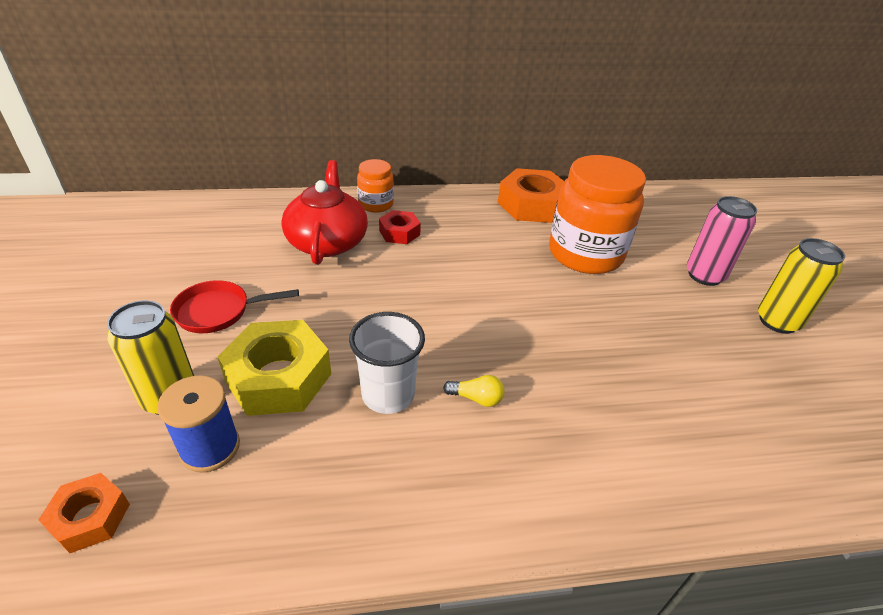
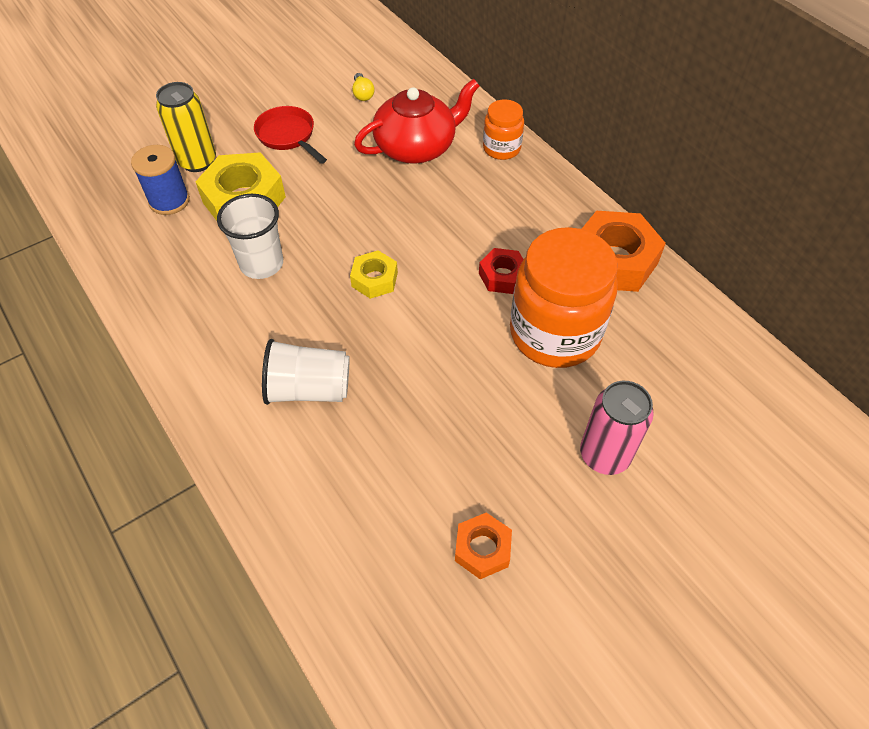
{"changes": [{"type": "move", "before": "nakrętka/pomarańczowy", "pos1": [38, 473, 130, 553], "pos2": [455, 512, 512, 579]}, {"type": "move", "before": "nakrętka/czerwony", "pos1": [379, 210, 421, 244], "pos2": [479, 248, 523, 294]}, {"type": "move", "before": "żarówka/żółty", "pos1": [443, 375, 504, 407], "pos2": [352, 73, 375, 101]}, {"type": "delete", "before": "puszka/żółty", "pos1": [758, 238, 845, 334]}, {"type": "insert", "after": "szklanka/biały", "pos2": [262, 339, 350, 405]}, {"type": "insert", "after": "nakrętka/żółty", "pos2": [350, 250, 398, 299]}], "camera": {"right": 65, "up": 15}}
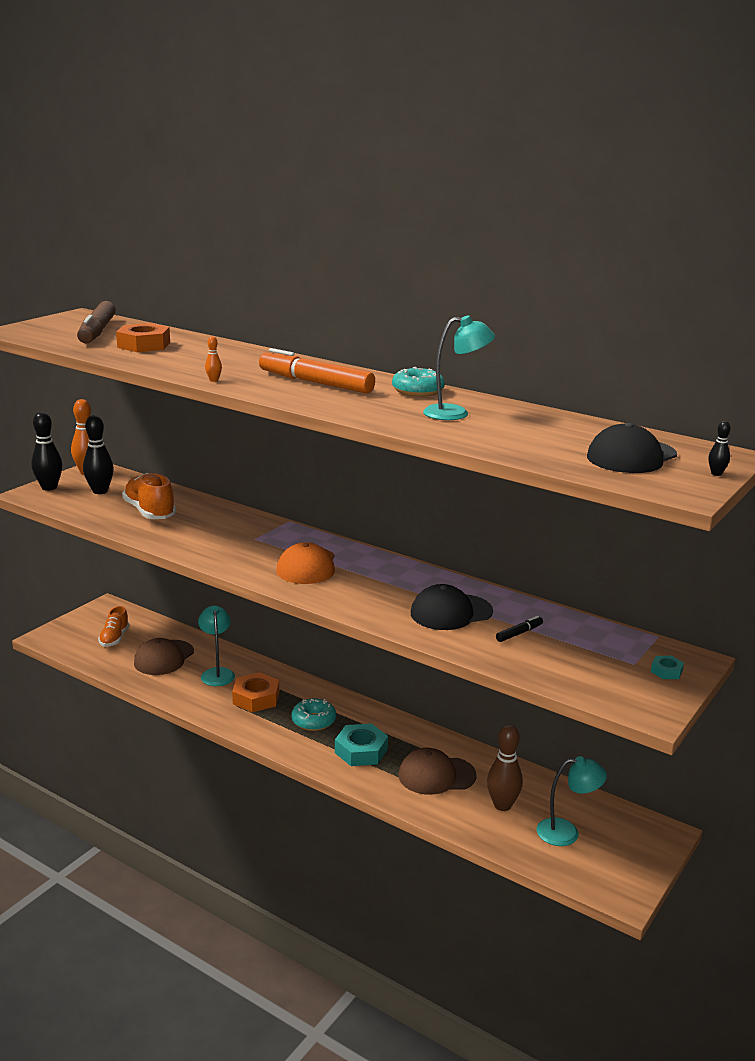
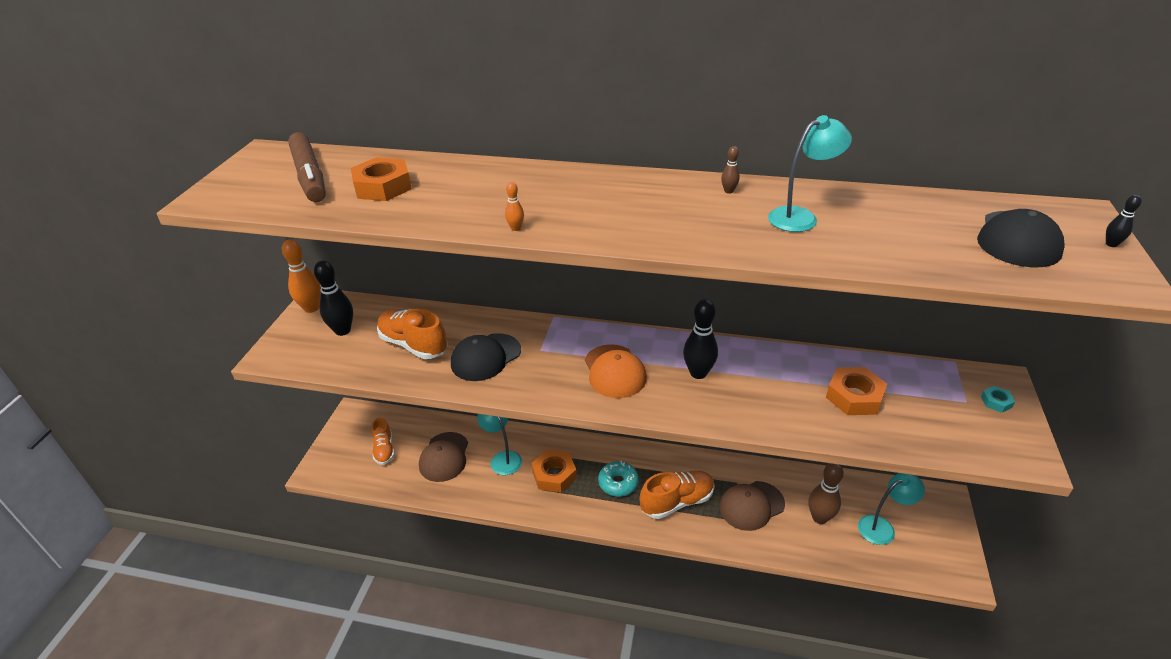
{"changes": [{"type": "move", "before": "kręgiel/czarny", "pos1": [31, 412, 62, 491], "pos2": [683, 299, 718, 379]}, {"type": "delete", "before": "flamaster/pomarańczowy", "pos1": [259, 348, 375, 393]}, {"type": "replace", "before": "nakrętka/turkusowy", "after": "but/pomarańczowy", "pos1": [335, 723, 388, 766], "pos2": [640, 470, 715, 519]}, {"type": "replace", "before": "donut/turkusowy", "after": "kręgiel/brązowy", "pos1": [392, 367, 445, 397], "pos2": [721, 146, 740, 194]}, {"type": "move", "before": "czapka/czarny", "pos1": [411, 584, 493, 630], "pos2": [451, 333, 521, 381]}, {"type": "replace", "before": "flamaster/czarny", "after": "nakrętka/pomarańczowy", "pos1": [496, 616, 543, 642], "pos2": [826, 367, 887, 415]}], "camera": {"right": -20, "up": 15}}
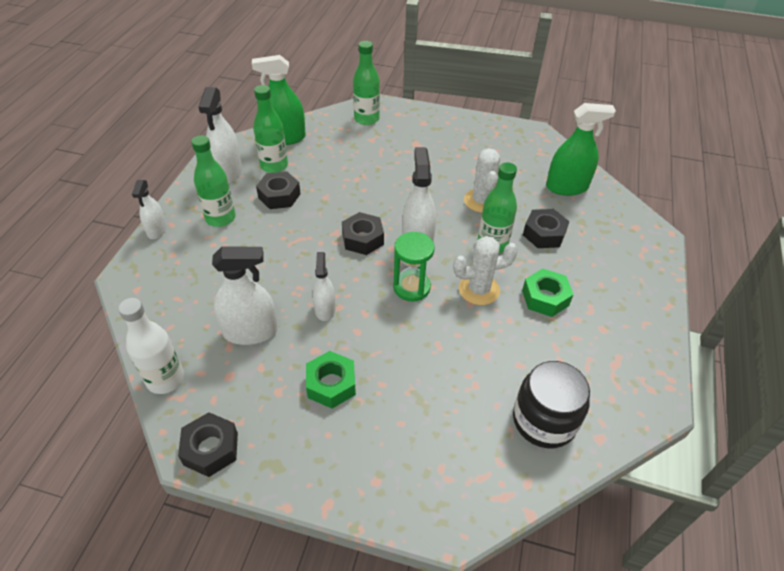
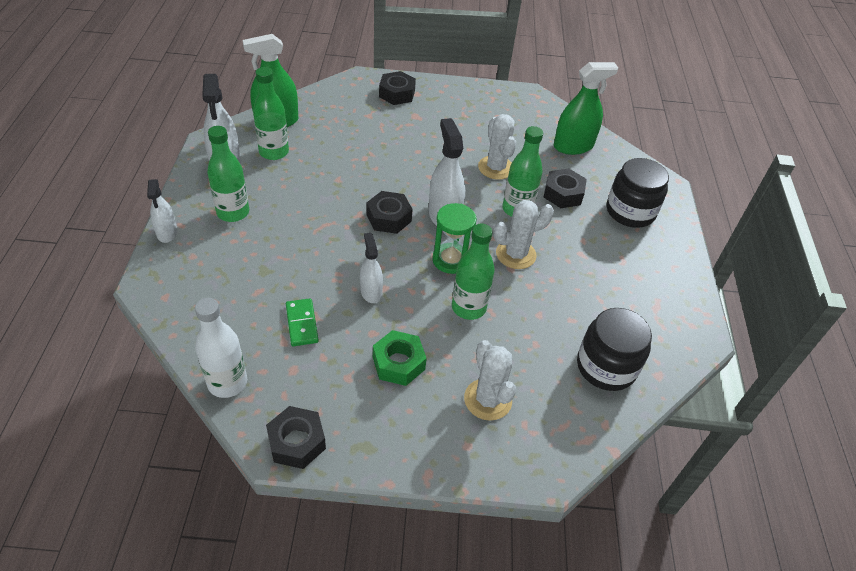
{"changes": [{"type": "replace", "before": "spryskiwacz/biały", "after": "kostka domina/zielony", "pos1": [212, 246, 278, 345], "pos2": [286, 298, 319, 346]}, {"type": "move", "before": "nakrętka/czarny", "pos1": [256, 171, 301, 209], "pos2": [379, 71, 416, 105]}, {"type": "move", "before": "butelka/zielony", "pos1": [353, 41, 380, 125], "pos2": [452, 223, 495, 320]}, {"type": "delete", "before": "nakrętka/zielony", "pos1": [522, 268, 574, 317]}, {"type": "insert", "after": "kaktus/biały", "pos2": [464, 340, 516, 421]}, {"type": "insert", "after": "słoik/czarny", "pos2": [607, 158, 669, 228]}], "camera": {"right": -15, "up": 0}}
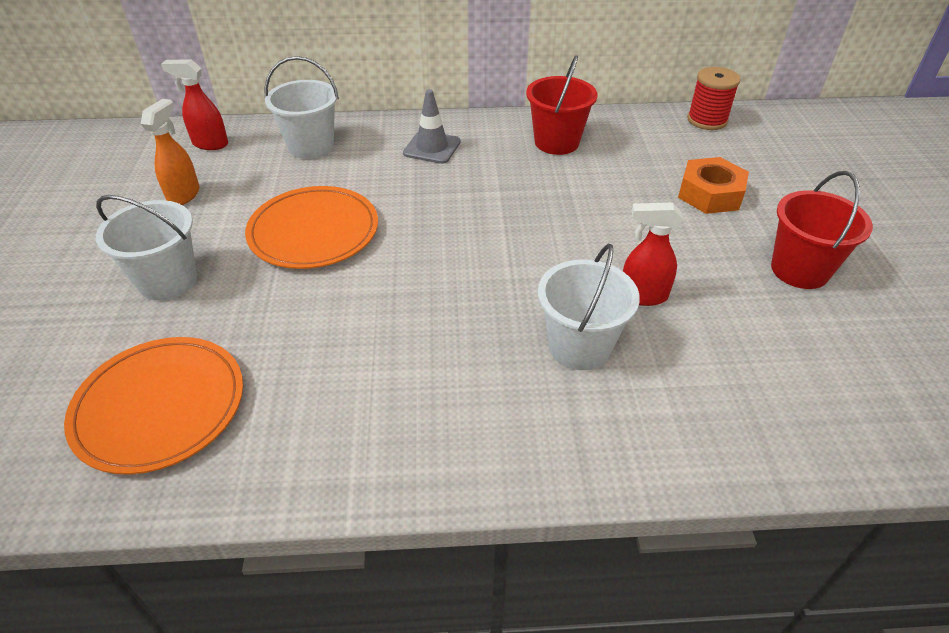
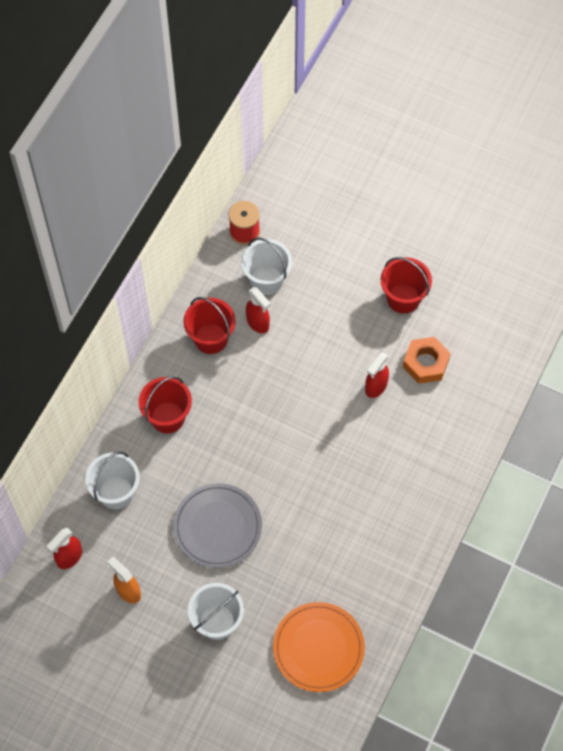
{"changes": [{"type": "recolor", "before": "talerz/pomarańczowy", "after": "talerz/szary", "pos1": [245, 186, 378, 269], "pos2": [173, 483, 262, 568]}, {"type": "replace", "before": "pachołek/szary", "after": "wiadro/czerwony", "pos1": [403, 89, 461, 164], "pos2": [139, 376, 192, 433]}, {"type": "move", "before": "wiadro/biały", "pos1": [538, 244, 640, 370], "pos2": [241, 237, 292, 295]}, {"type": "move", "before": "nakrętka/pomarańczowy", "pos1": [678, 157, 749, 214], "pos2": [403, 337, 451, 384]}, {"type": "insert", "after": "spryskiwacz/czerwony", "pos2": [246, 287, 271, 333]}], "camera": {"right": -60, "up": 20}}
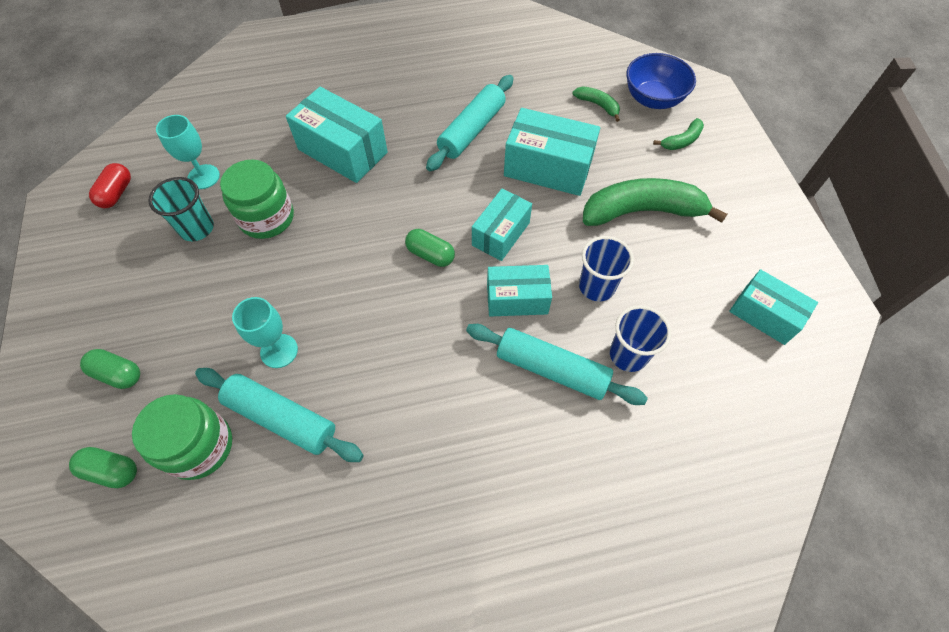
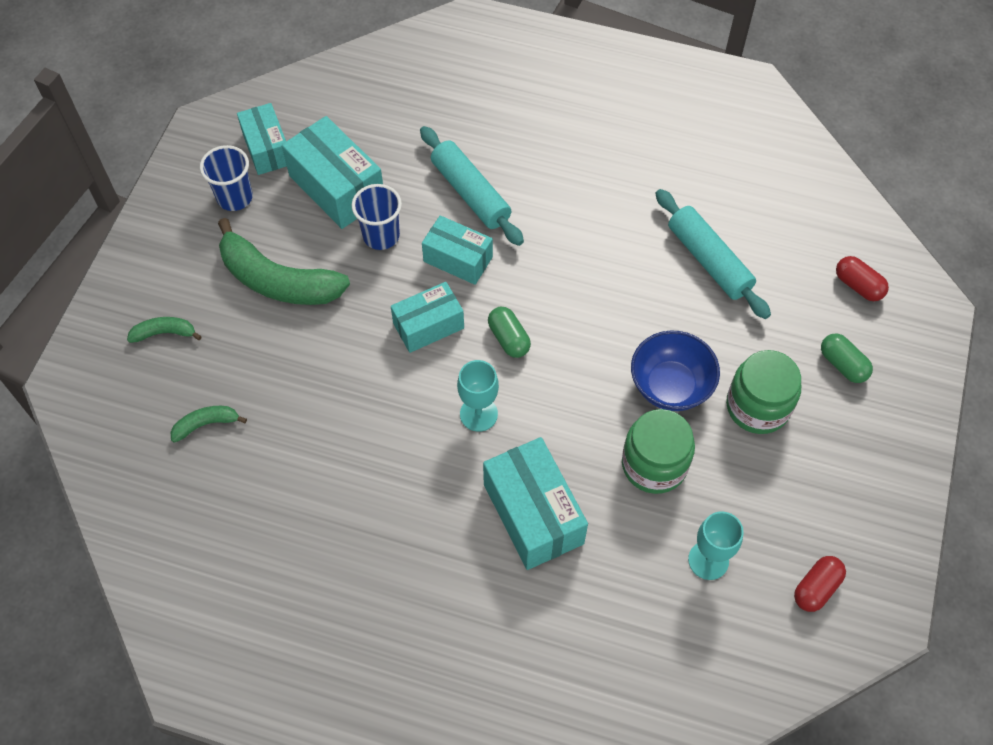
{"changes": [{"type": "recolor", "before": "kapsułka/zielony", "after": "kapsułka/czerwony", "pos1": [69, 447, 137, 488], "pos2": [836, 256, 889, 301]}, {"type": "move", "before": "słoik/zielony", "pos1": [132, 394, 232, 480], "pos2": [726, 350, 801, 434]}, {"type": "delete", "before": "szklanka/turkusowy", "pos1": [148, 177, 214, 241]}, {"type": "move", "before": "kielich/turkusowy", "pos1": [232, 297, 298, 368], "pos2": [457, 360, 499, 432]}, {"type": "delete", "before": "wałek do ciasta/turkusowy", "pos1": [426, 75, 513, 171]}, {"type": "move", "before": "pudełko/turkusowy", "pos1": [504, 108, 600, 196], "pos2": [282, 116, 383, 229]}, {"type": "rotate", "before": "banan/zielony", "pos1": [573, 86, 620, 122], "pos2": [171, 406, 247, 443], "turn": 90}, {"type": "move", "before": "szklanka/niebieski", "pos1": [610, 305, 671, 372], "pos2": [200, 145, 253, 211]}, {"type": "move", "before": "miska/niebieski", "pos1": [627, 53, 696, 109], "pos2": [631, 331, 720, 411]}], "camera": {"right": -150, "up": 0}}
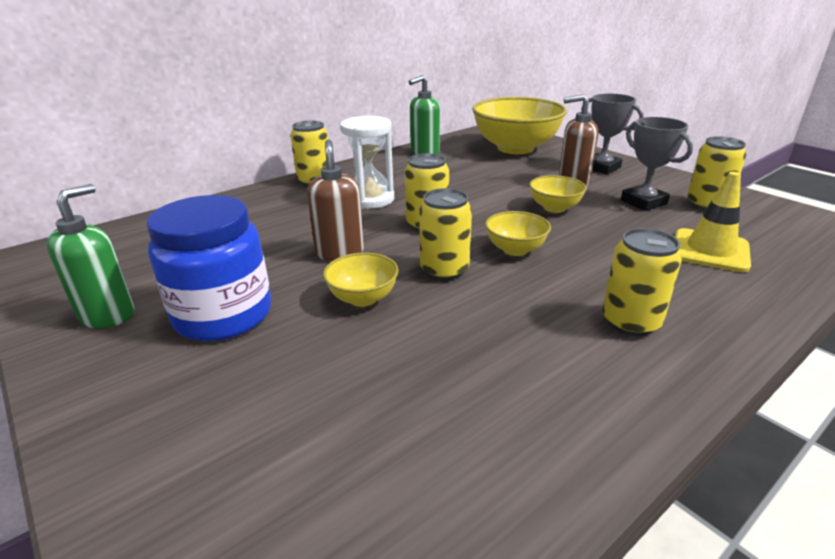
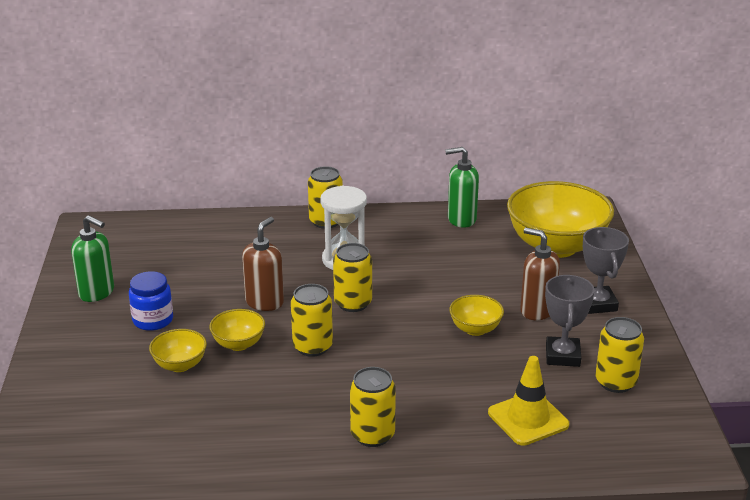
{"changes": [{"type": "rotate", "before": "dozownik mydła/zielony", "pos1": [46, 184, 135, 328], "pos2": [71, 215, 114, 302], "turn": 60}, {"type": "resize", "before": "słoik/niebieski", "pos1": [147, 195, 271, 341], "pos2": [129, 271, 173, 331], "scale": 0.6}, {"type": "move", "before": "miska/żółty", "pos1": [485, 211, 551, 256], "pos2": [149, 329, 207, 372]}], "camera": {"right": 35, "up": 0}}
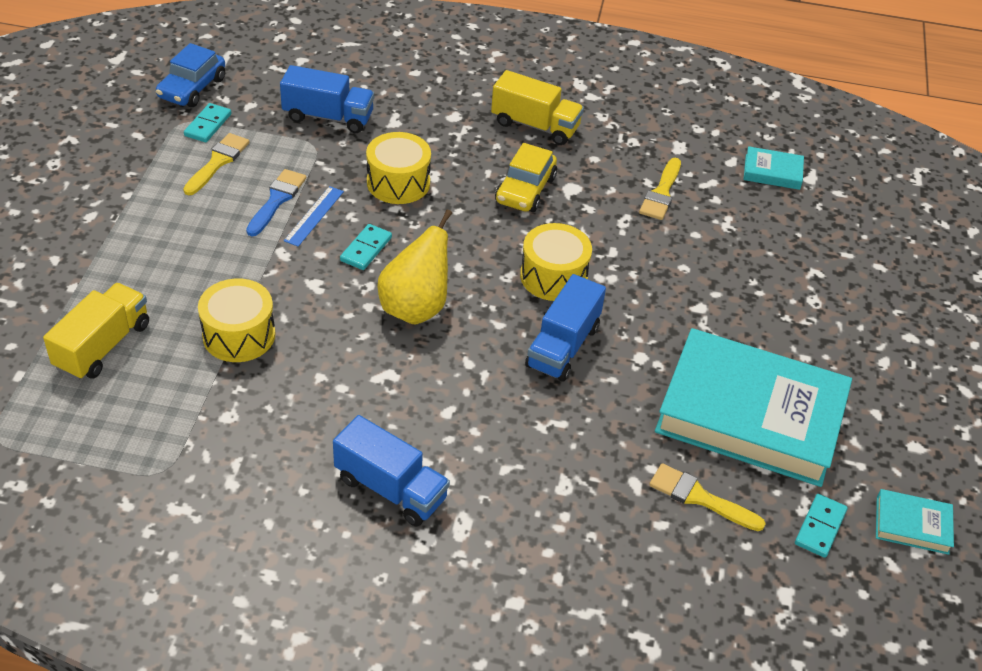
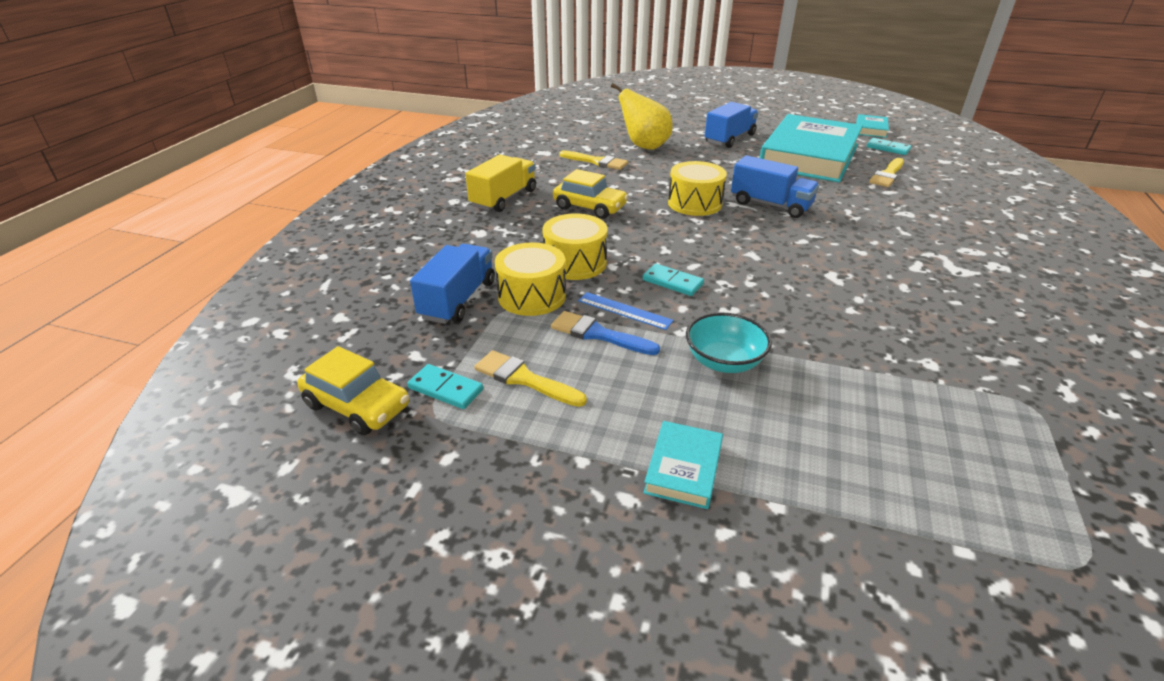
{"changes": [{"type": "delete", "before": "ciężarówka/żółty", "pos1": [43, 283, 149, 380]}, {"type": "recolor", "before": "samochód/niebieski", "after": "samochód/żółty", "pos1": [156, 43, 225, 107], "pos2": [297, 346, 409, 435]}, {"type": "move", "before": "bęben/żółty", "pos1": [198, 278, 275, 362], "pos2": [495, 243, 566, 316]}, {"type": "move", "before": "ciężarówka/niebieski", "pos1": [333, 415, 450, 526], "pos2": [705, 102, 759, 148]}, {"type": "move", "before": "gruszka/żółty", "pos1": [377, 209, 452, 325], "pos2": [611, 83, 672, 149]}, {"type": "move", "before": "książka/turkusowy", "pos1": [743, 146, 804, 190], "pos2": [643, 421, 723, 509]}, {"type": "insert", "after": "miska/turkusowy", "pos2": [686, 312, 772, 373]}], "camera": {"right": -80, "up": -10}}
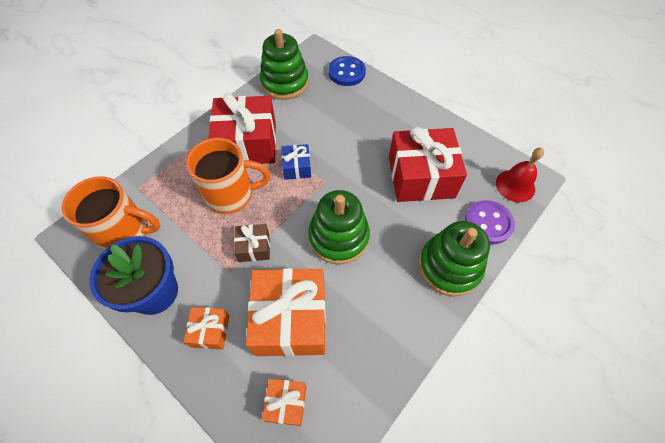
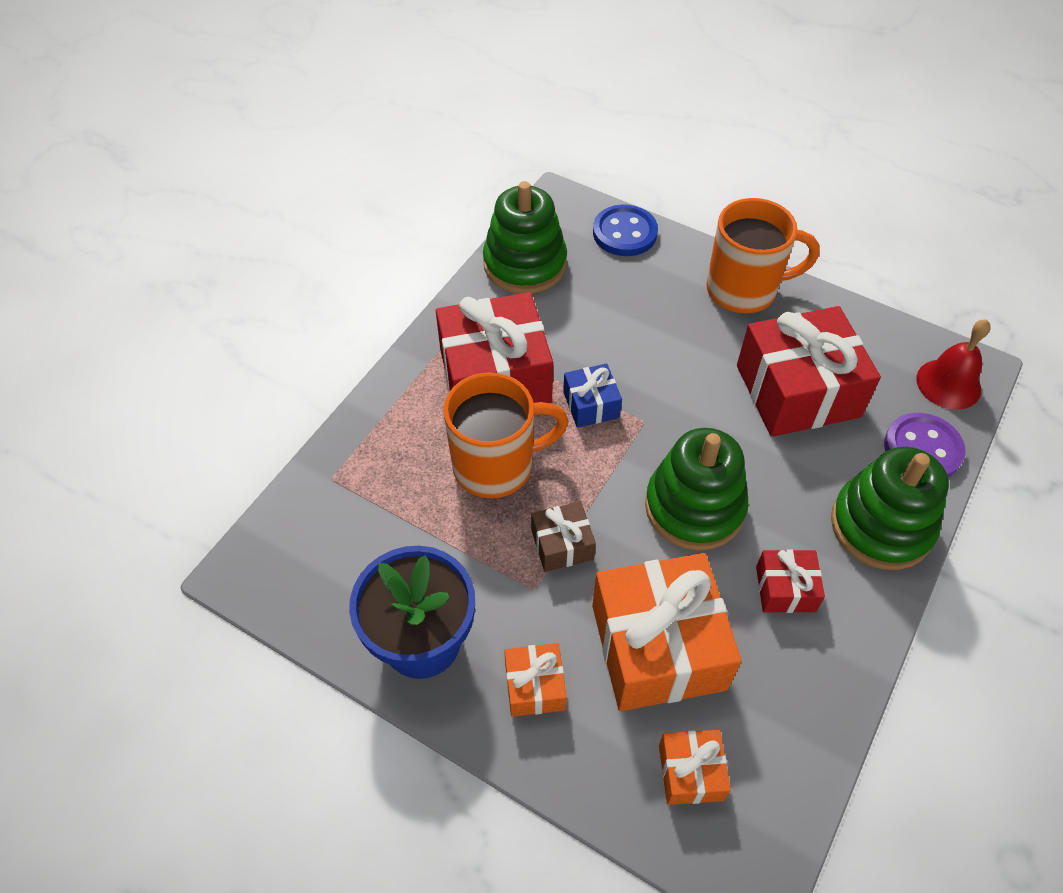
{"changes": [{"type": "move", "before": "kubek/pomarańczowy", "pos1": [61, 176, 160, 250], "pos2": [706, 198, 820, 313]}, {"type": "insert", "after": "prezent/czerwony", "pos2": [756, 549, 825, 613]}], "camera": {"right": -10, "up": -5}}
